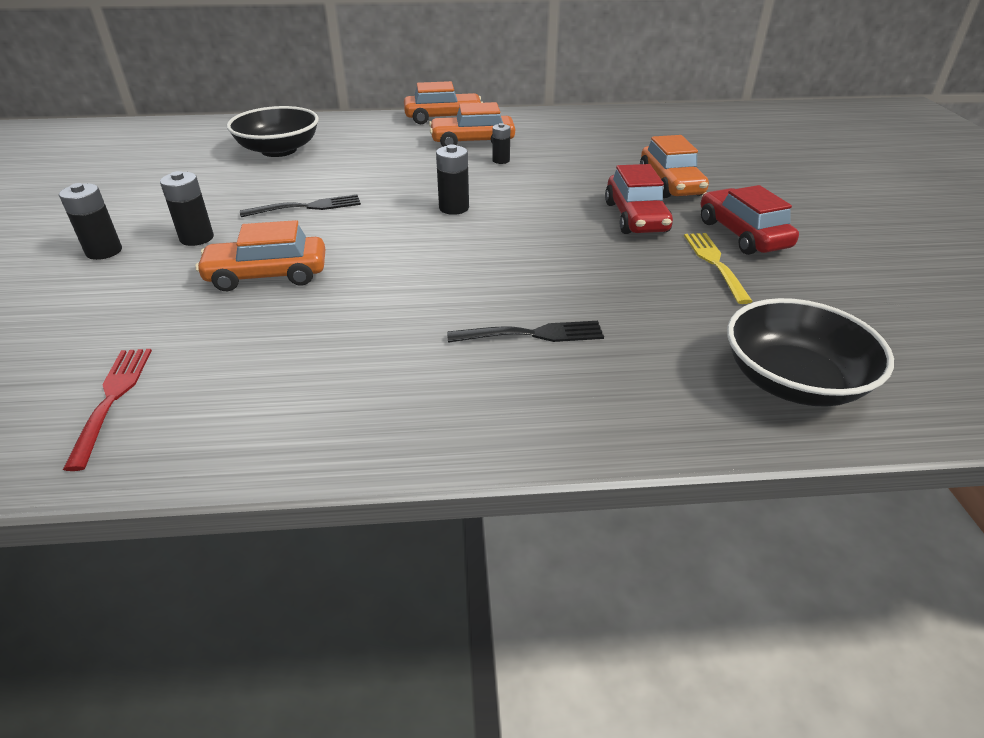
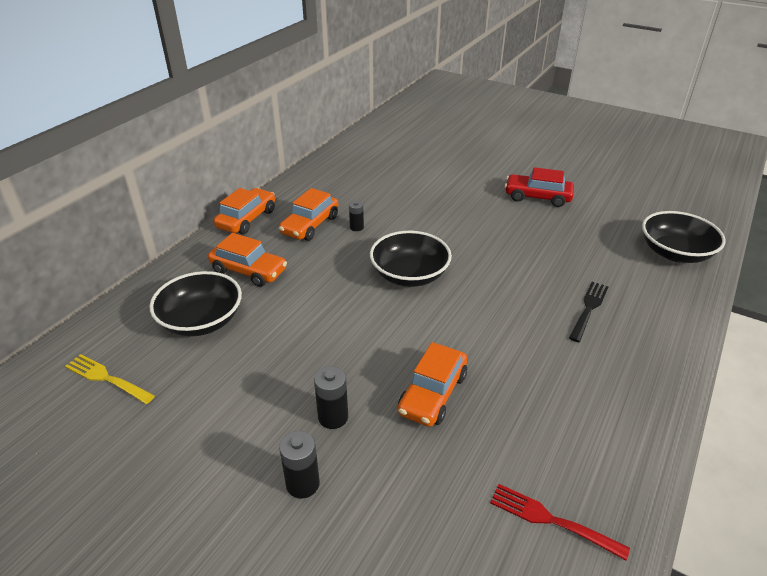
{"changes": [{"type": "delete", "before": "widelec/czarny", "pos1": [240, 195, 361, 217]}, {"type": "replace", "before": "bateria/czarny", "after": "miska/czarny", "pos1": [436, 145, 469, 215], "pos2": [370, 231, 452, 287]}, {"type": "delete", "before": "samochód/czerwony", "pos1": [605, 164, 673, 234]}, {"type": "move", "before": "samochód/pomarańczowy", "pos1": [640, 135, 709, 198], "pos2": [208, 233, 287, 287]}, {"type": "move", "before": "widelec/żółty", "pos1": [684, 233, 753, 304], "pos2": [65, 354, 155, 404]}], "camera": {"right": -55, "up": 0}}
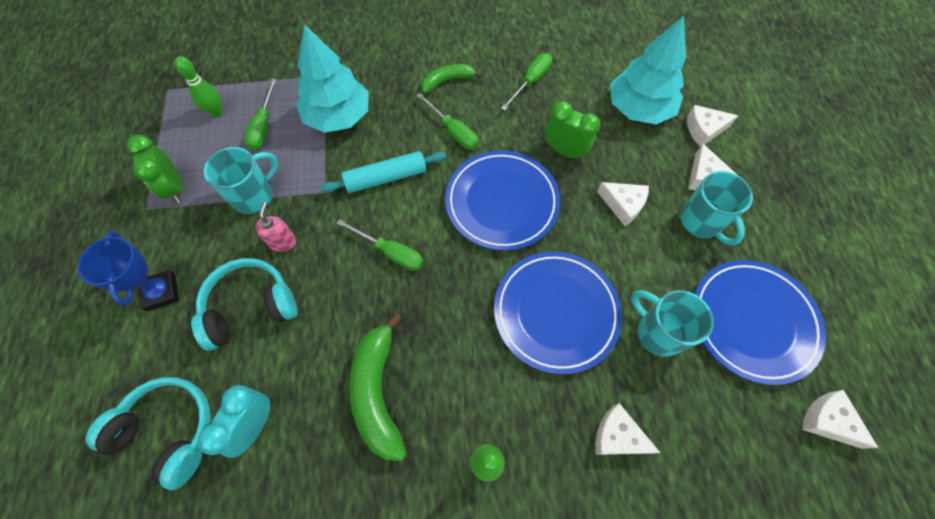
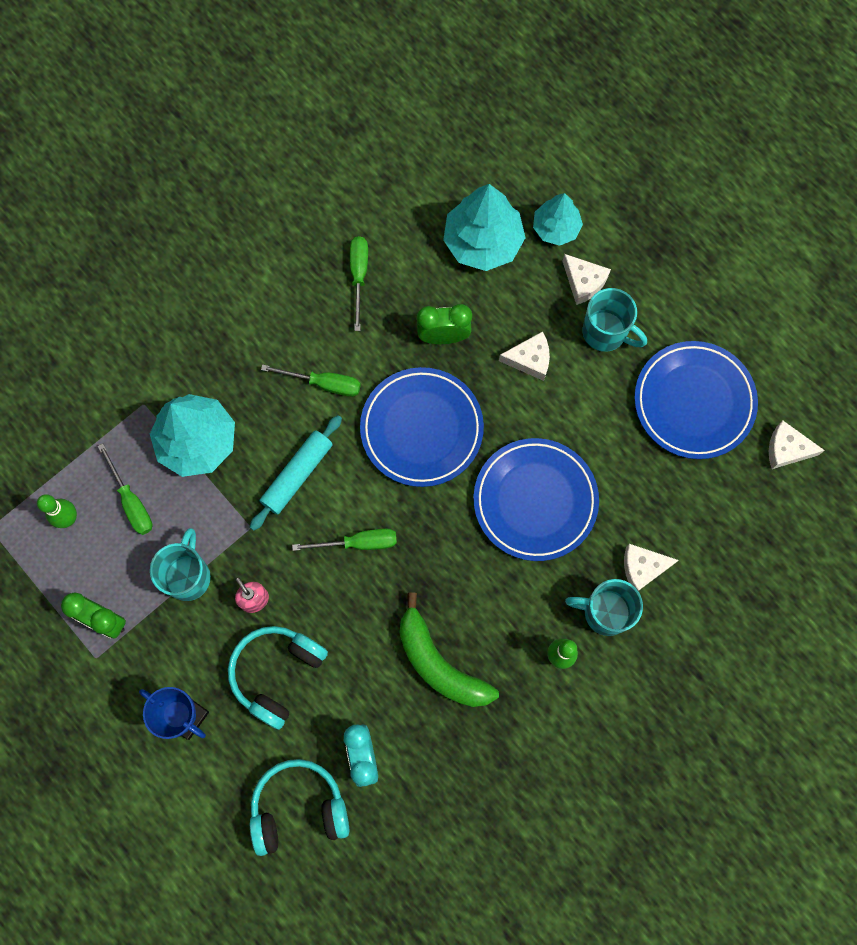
{"changes": [{"type": "delete", "before": "banan/zielony", "pos1": [421, 64, 483, 93]}, {"type": "move", "before": "kubek/turkusowy", "pos1": [631, 290, 714, 357], "pos2": [565, 579, 643, 636]}, {"type": "replace", "before": "ser/biały", "after": "drzewko/turkusowy", "pos1": [687, 105, 738, 147], "pos2": [533, 193, 583, 246]}], "camera": {"right": -35, "up": 10}}
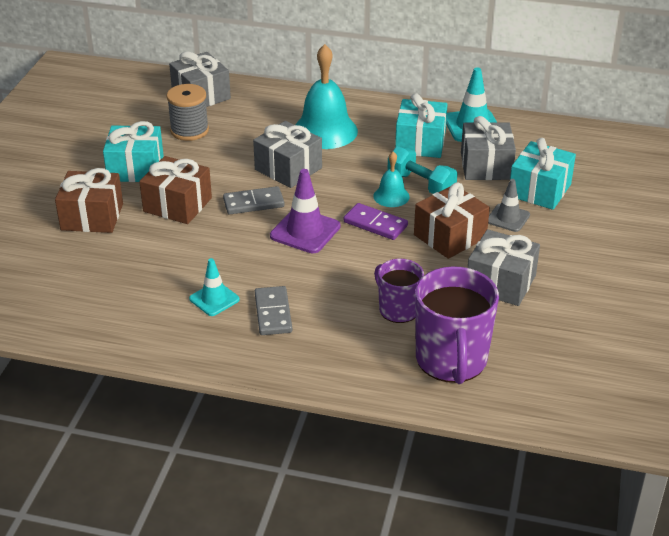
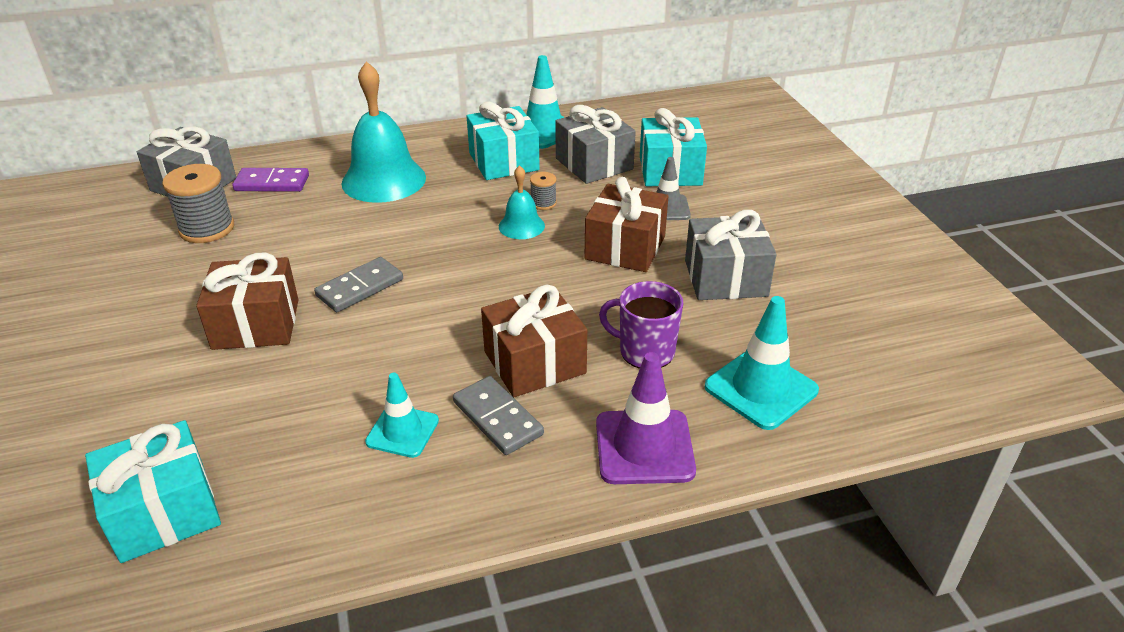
{"changes": [{"type": "move", "before": "prezent/brązowy", "pos1": [55, 168, 123, 233], "pos2": [481, 284, 587, 397]}, {"type": "move", "before": "prezent/turkusowy", "pos1": [103, 121, 164, 182], "pos2": [85, 420, 221, 563]}, {"type": "delete", "before": "prezent/szary", "pos1": [253, 121, 322, 188]}, {"type": "move", "before": "pachołek/fioletowy", "pos1": [270, 169, 341, 253], "pos2": [596, 352, 696, 484]}, {"type": "move", "before": "kostka domina/fioletowy", "pos1": [344, 203, 408, 240], "pos2": [232, 168, 309, 192]}, {"type": "replace", "before": "hantel/turkusowy", "after": "szpulka/szary", "pos1": [387, 146, 458, 194], "pos2": [530, 172, 557, 210]}, {"type": "replace", "before": "kubek/fioletowy", "after": "pachołek/turkusowy", "pos1": [415, 266, 499, 384], "pos2": [705, 296, 819, 430]}], "camera": {"right": -30, "up": 0}}
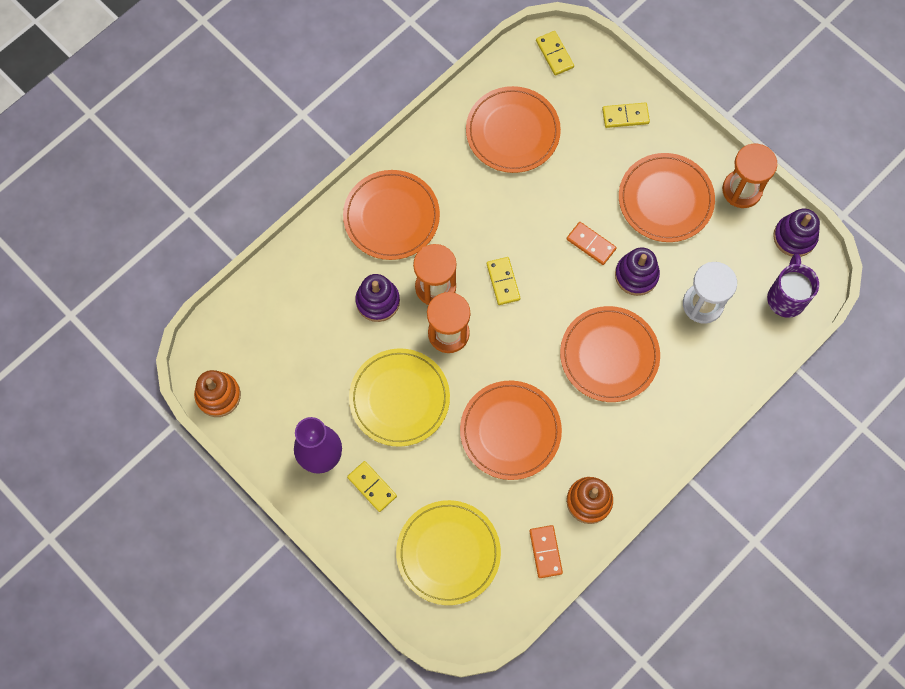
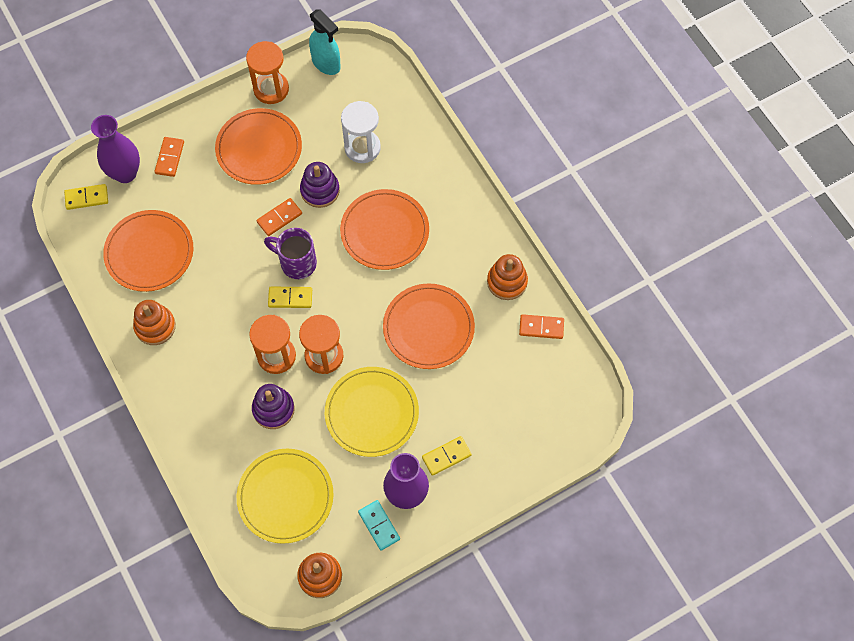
{"changes": [{"type": "delete", "before": "talerz/pomarańczowy", "pos1": [343, 170, 440, 260]}, {"type": "move", "before": "talerz/żółty", "pos1": [396, 500, 501, 605], "pos2": [237, 449, 334, 544]}, {"type": "recolor", "before": "kostka domina/żółty", "after": "kostka domina/pomarańczowy", "pos1": [602, 102, 650, 128], "pos2": [155, 137, 184, 177]}, {"type": "move", "before": "kubek/fioletowy", "pos1": [767, 253, 819, 318], "pos2": [264, 228, 317, 279]}, {"type": "replace", "before": "zabawka nakładanka/fioletowy", "after": "spryskiwacz/turkusowy", "pos1": [773, 209, 820, 257], "pos2": [309, 9, 341, 75]}, {"type": "insert", "after": "wazon/fioletowy", "pos2": [91, 115, 140, 183]}, {"type": "insert", "after": "zabawka nakładanka/pomarańczowy", "pos2": [133, 300, 176, 345]}, {"type": "insert", "after": "kostka domina/turkusowy", "pos2": [358, 500, 400, 550]}], "camera": {"right": -75, "up": -5}}
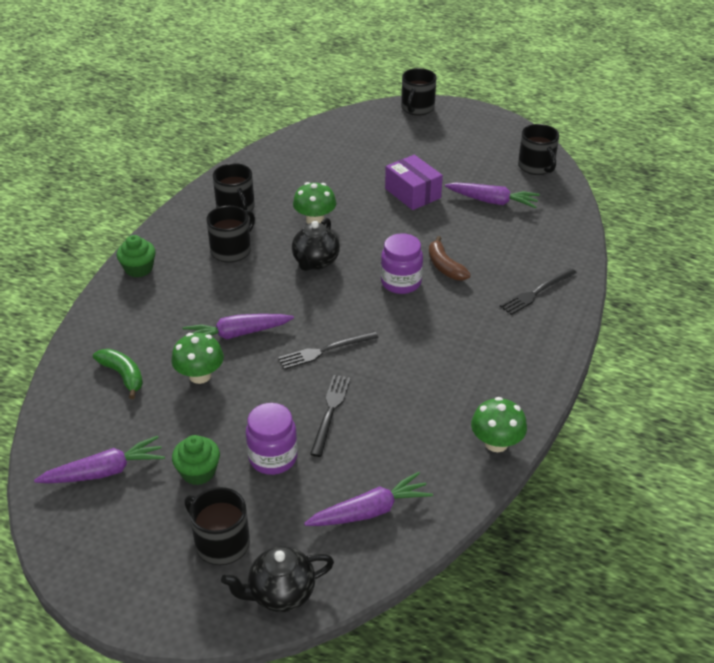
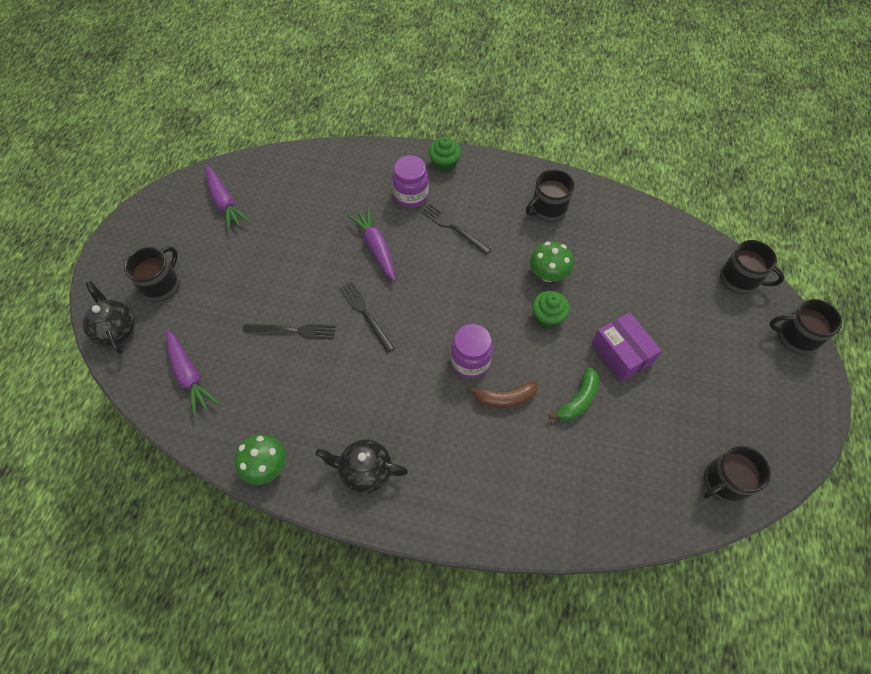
{"changes": [{"type": "move", "before": "banan/zielony", "pos1": [93, 349, 143, 399], "pos2": [549, 367, 599, 421]}, {"type": "delete", "before": "grzyb/zielony", "pos1": [172, 333, 224, 384]}, {"type": "move", "before": "muffinka/zielony", "pos1": [172, 435, 220, 485], "pos2": [532, 291, 570, 329]}, {"type": "move", "before": "kubek/czarny", "pos1": [207, 206, 255, 263], "pos2": [720, 240, 784, 294]}, {"type": "move", "before": "słoik/fioletowy", "pos1": [246, 403, 298, 475], "pos2": [392, 156, 429, 208]}, {"type": "move", "before": "imbryk/czarny", "pos1": [292, 218, 340, 271], "pos2": [316, 439, 408, 493]}, {"type": "rotate", "before": "pudełko/fioletowy", "pos1": [385, 155, 443, 210], "pos2": [592, 312, 662, 382], "turn": -75}, {"type": "rotate", "before": "banan/brązowy", "pos1": [429, 236, 471, 281], "pos2": [467, 382, 538, 408], "turn": -150}, {"type": "delete", "before": "marchewka/fioletowy", "pos1": [445, 182, 540, 208]}, {"type": "move", "before": "widelec/czarny", "pos1": [500, 268, 577, 315], "pos2": [421, 203, 491, 255]}], "camera": {"right": 80, "up": 20}}
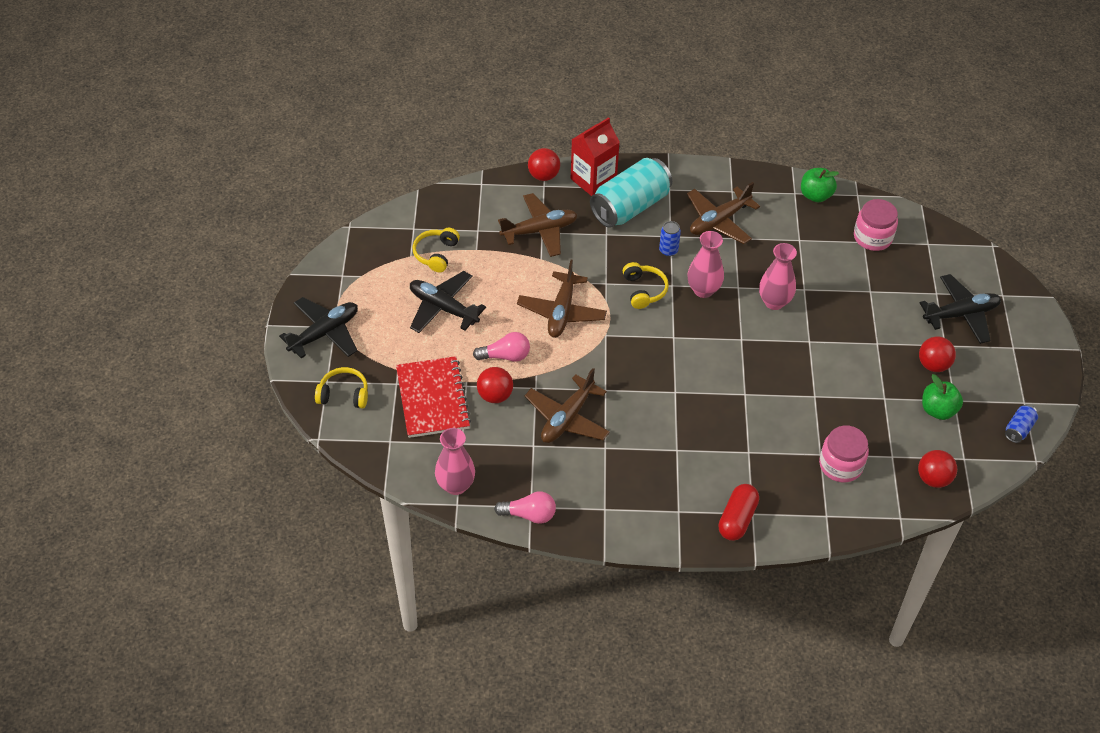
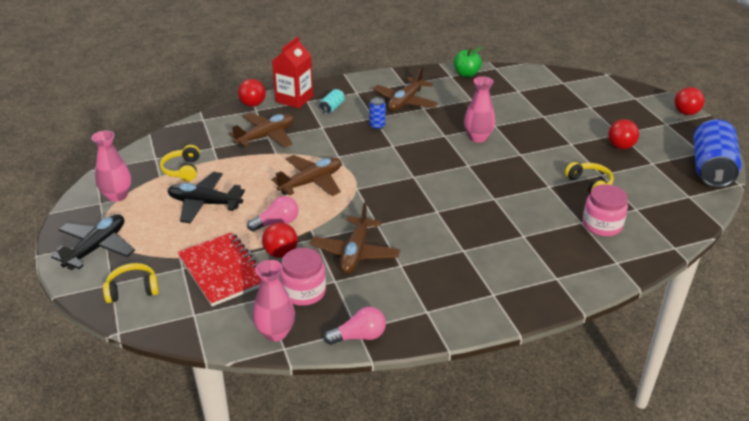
{"changes": [{"type": "rotate", "before": "samolot/brązowy", "pos1": [517, 260, 607, 338], "pos2": [272, 155, 341, 196], "turn": -120}, {"type": "resize", "before": "puszka/turkusowy", "pos1": [590, 158, 672, 228], "pos2": [319, 89, 345, 114], "scale": 0.43}, {"type": "move", "before": "słuchawki/żółty", "pos1": [623, 262, 669, 309], "pos2": [565, 162, 614, 193]}, {"type": "move", "before": "wazon/różowy", "pos1": [688, 231, 724, 298], "pos2": [92, 131, 131, 202]}, {"type": "delete", "before": "kapsułka/czerwony", "pos1": [718, 484, 759, 541]}, {"type": "move", "before": "słoik/różowy", "pos1": [854, 199, 898, 251], "pos2": [280, 248, 326, 306]}, {"type": "move", "before": "piłka/czerwony", "pos1": [918, 450, 957, 488], "pos2": [675, 87, 705, 115]}, {"type": "delete", "before": "samolot/czarny", "pos1": [920, 274, 1001, 344]}, {"type": "delete", "before": "jabłko/zielony", "pos1": [922, 374, 963, 420]}, {"type": "resize", "before": "puszka/niebieski", "pos1": [1005, 405, 1038, 443], "pos2": [694, 119, 742, 188], "scale": 2.3}], "camera": {"right": -20, "up": -15}}
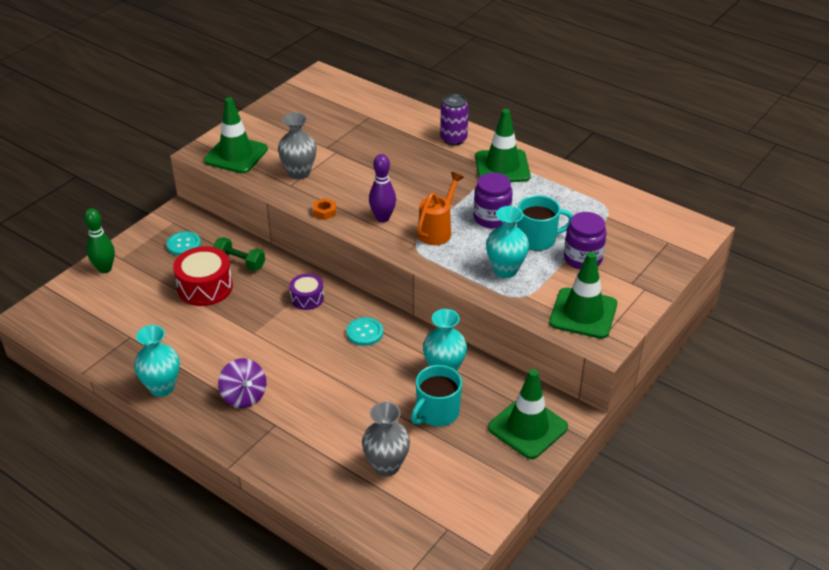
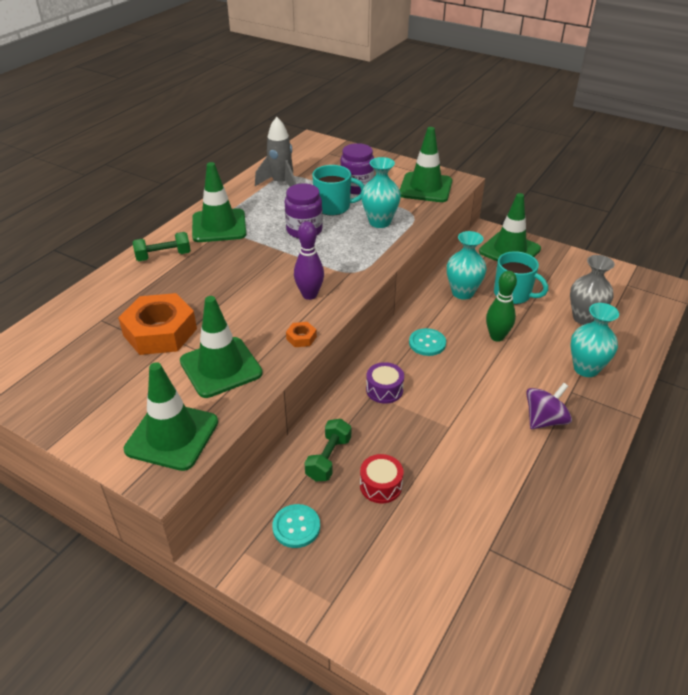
{"changes": [{"type": "move", "before": "kręgiel/zielony", "pos1": [84, 208, 115, 273], "pos2": [486, 271, 517, 342]}, {"type": "move", "before": "wazon/turkusowy", "pos1": [134, 325, 180, 397], "pos2": [571, 303, 619, 377]}, {"type": "resize", "before": "bęben/czerwony", "pos1": [173, 246, 233, 306], "pos2": [360, 454, 403, 504], "scale": 0.6}, {"type": "replace", "before": "wazon/szary", "after": "pachołek/zielony", "pos1": [278, 112, 317, 179], "pos2": [180, 296, 263, 398]}, {"type": "delete", "before": "konewka/pomarańczowy", "pos1": [417, 172, 464, 245]}, {"type": "replace", "before": "puszka/fioletowy", "after": "hantel/zielony", "pos1": [440, 94, 469, 146], "pos2": [132, 232, 191, 261]}, {"type": "rotate", "before": "kubek/turkusowy", "pos1": [517, 195, 573, 251], "pos2": [312, 165, 365, 216], "turn": 105}, {"type": "insert", "after": "nakrętka/pomarańczowy", "pos2": [118, 293, 197, 355]}, {"type": "insert", "after": "rakieta/szary", "pos2": [255, 117, 296, 187]}], "camera": {"right": -95, "up": 0}}
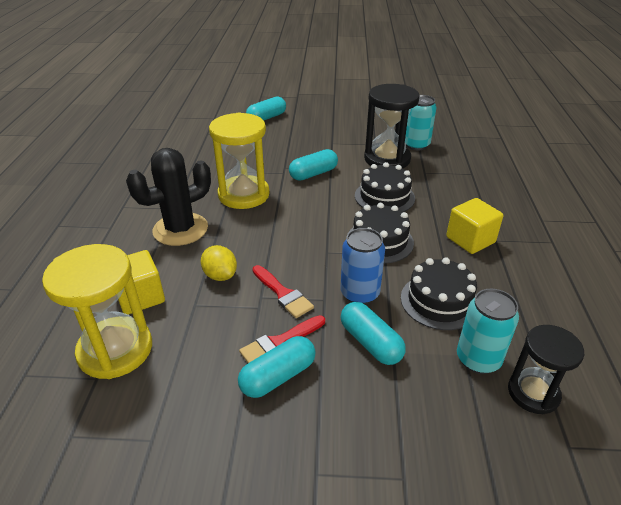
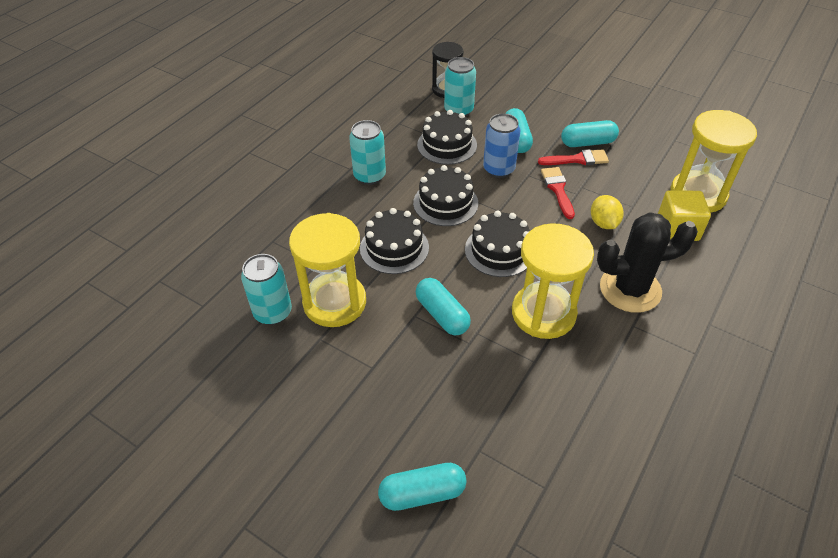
{"changes": [{"type": "rotate", "before": "kapsułka/turkusowy", "pos1": [289, 149, 338, 181], "pos2": [416, 278, 471, 335], "turn": 60}, {"type": "recolor", "before": "klepsydra/czarny", "after": "klepsydra/żółty", "pos1": [364, 84, 419, 168], "pos2": [289, 213, 366, 327]}, {"type": "replace", "before": "sześcian/żółty", "after": "puszka/turkusowy", "pos1": [446, 198, 503, 254], "pos2": [349, 120, 386, 185]}, {"type": "insert", "after": "tort/czarny", "pos2": [465, 211, 530, 277]}], "camera": {"right": -150, "up": 10}}
